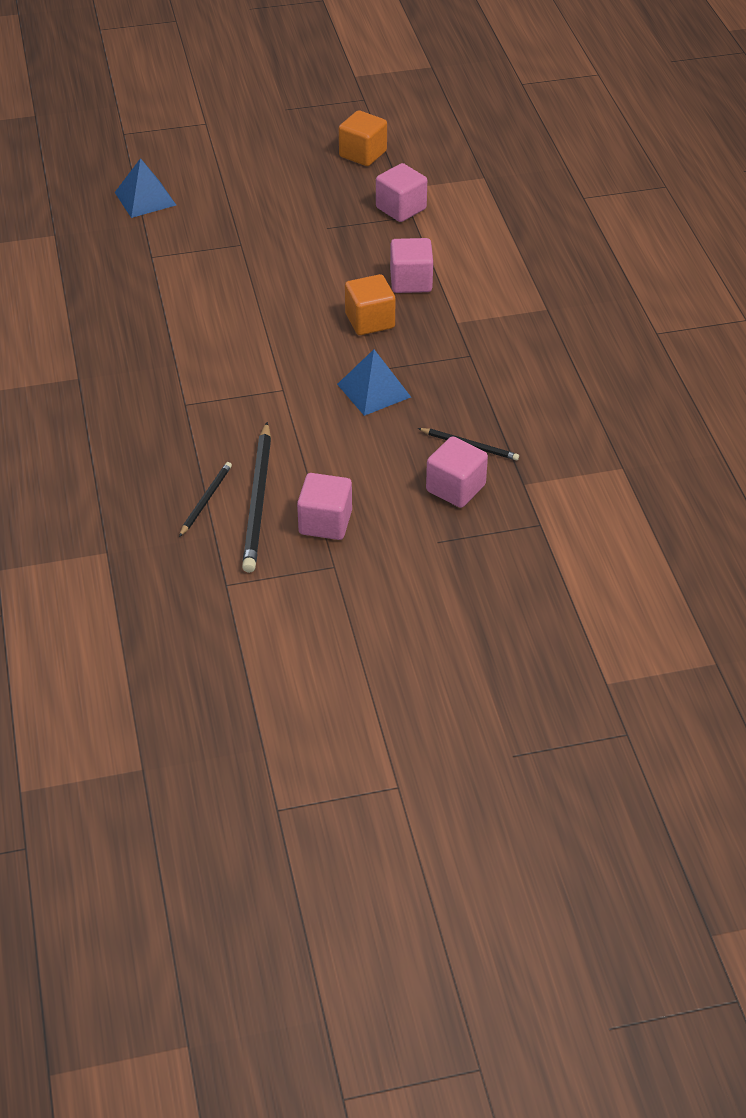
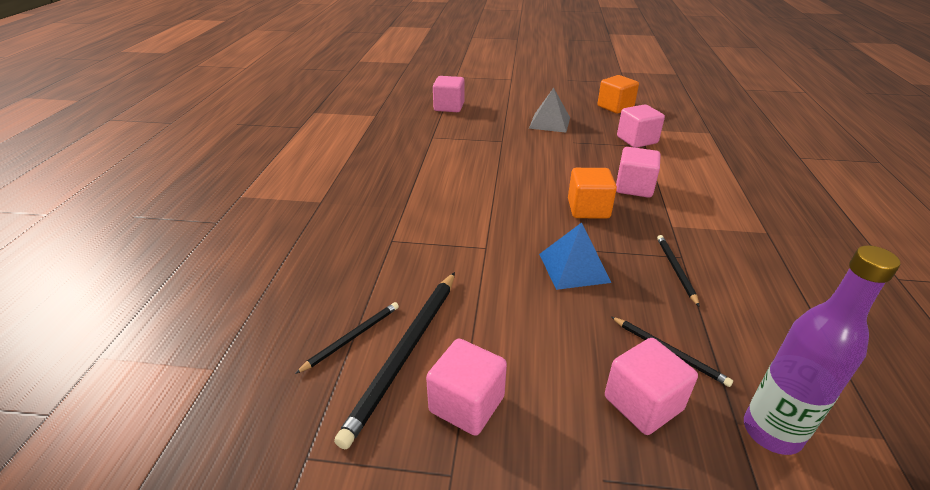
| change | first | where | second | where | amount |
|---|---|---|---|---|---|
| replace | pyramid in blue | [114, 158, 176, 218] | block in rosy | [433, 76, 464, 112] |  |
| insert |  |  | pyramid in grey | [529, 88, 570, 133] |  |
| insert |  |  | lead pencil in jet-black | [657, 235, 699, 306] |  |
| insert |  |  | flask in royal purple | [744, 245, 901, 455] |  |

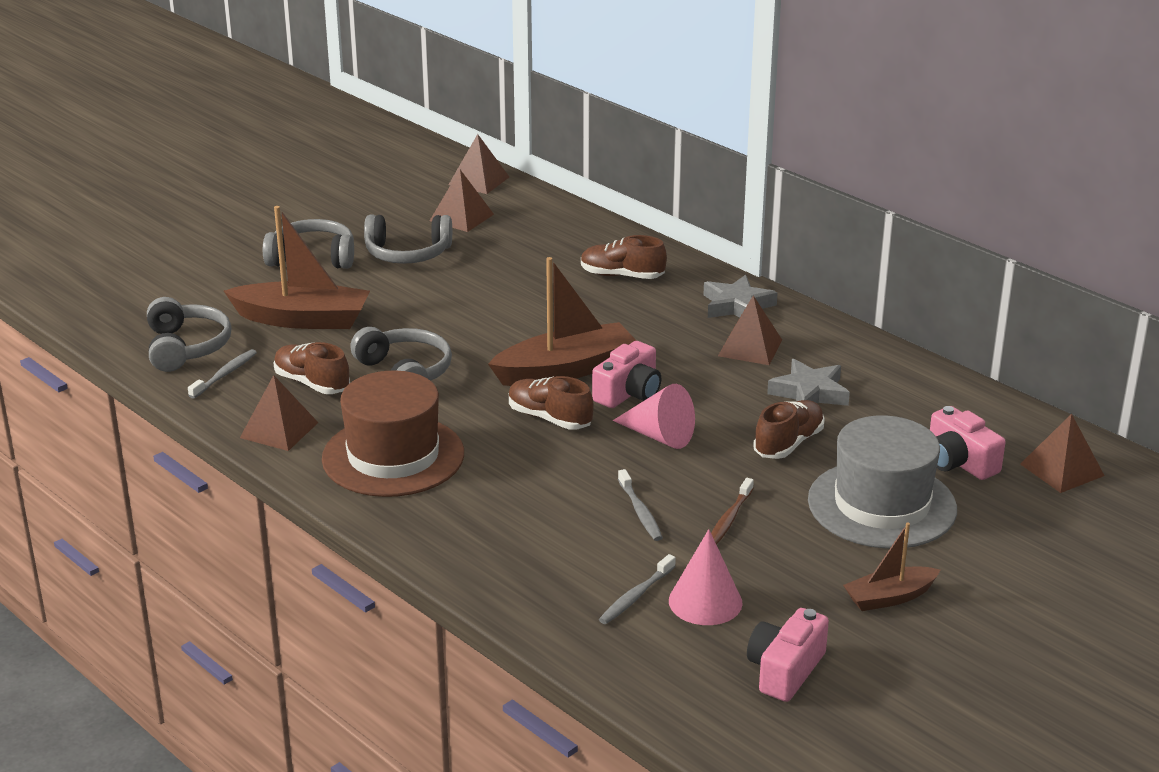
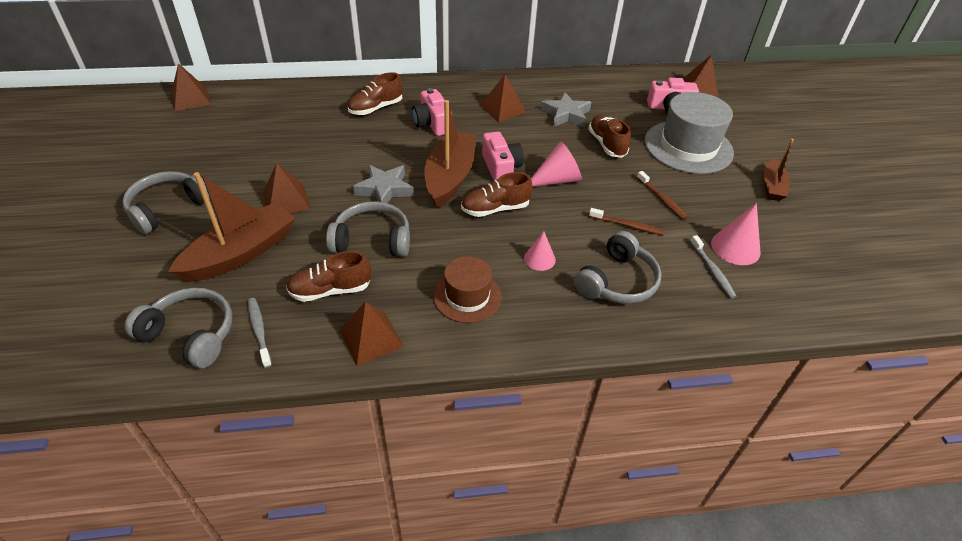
| change | first | where | second | where | amount |
|---|---|---|---|---|---|
| move | pyramid in russet | [430, 170, 494, 232] |  | [263, 163, 311, 213] |  |
| move | star shape in grey | [703, 275, 778, 318] |  | [353, 165, 414, 203] |  |
| move | camera in rosy | [747, 608, 829, 702] |  | [412, 88, 452, 136] |  |
| resize | top hat in russet | [322, 370, 464, 497] |  | [433, 256, 502, 323] | x0.60 |
| insert |  |  | cone shape in rosy | [524, 231, 556, 271] |  |
| move | headphones in grey | [364, 215, 452, 264] |  | [574, 231, 662, 304] |  |
| recolor | toothbrush in grey | [618, 469, 663, 541] | toothbrush in russet | [589, 208, 664, 235] |  |

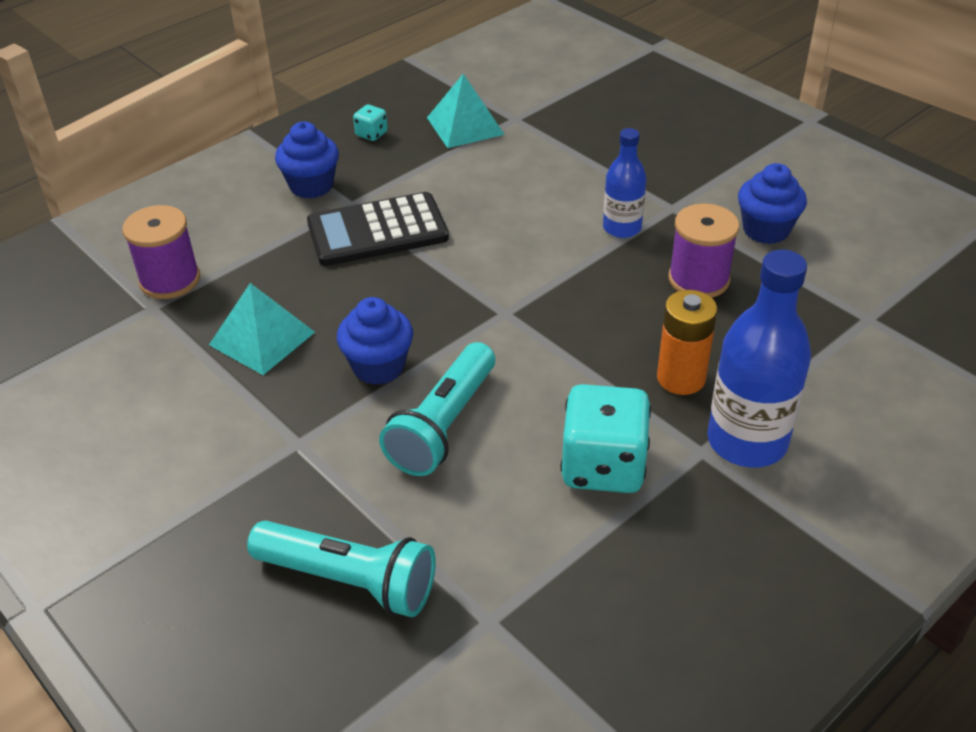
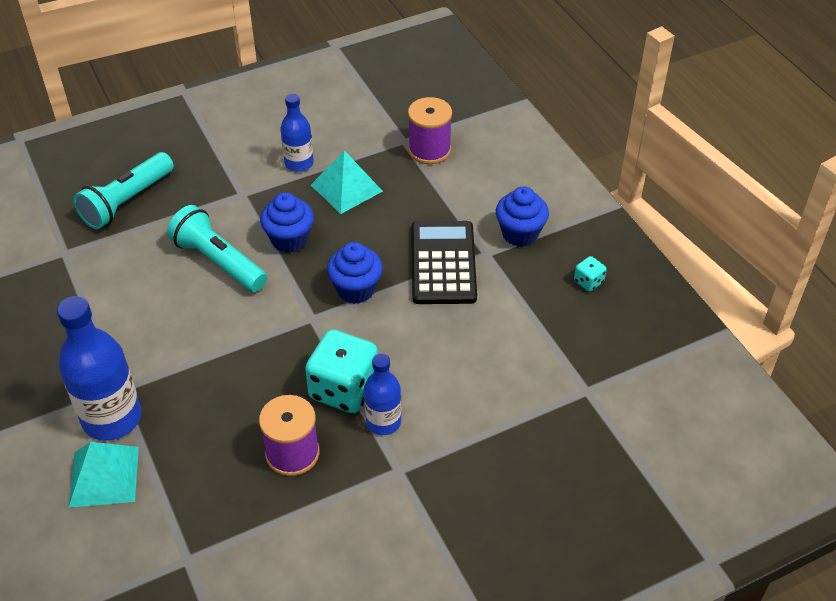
| change | first | where | second | where | amount |
|---|---|---|---|---|---|
| move | pyramid in aqua | [427, 74, 505, 148] |  | [68, 442, 139, 508] |  |
| insert |  |  | flask in blue | [280, 94, 314, 172] |  |
| move | game die in aqua | [561, 384, 651, 493] |  | [305, 329, 378, 413] |  |
| move | cupcake in blue | [738, 163, 807, 244] |  | [327, 242, 383, 304] |  |
| delete | battery in orange | [657, 290, 717, 395] |  |  |  |

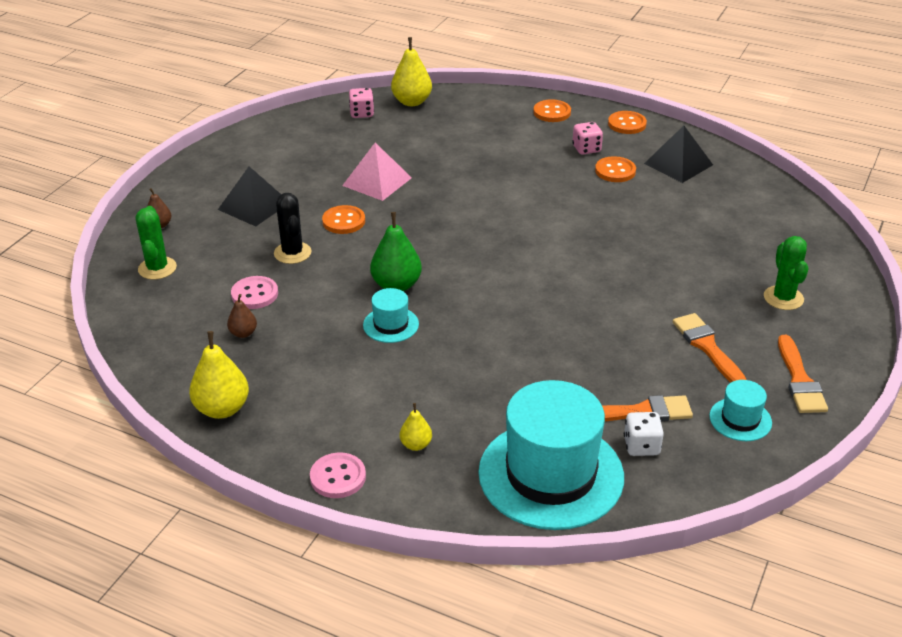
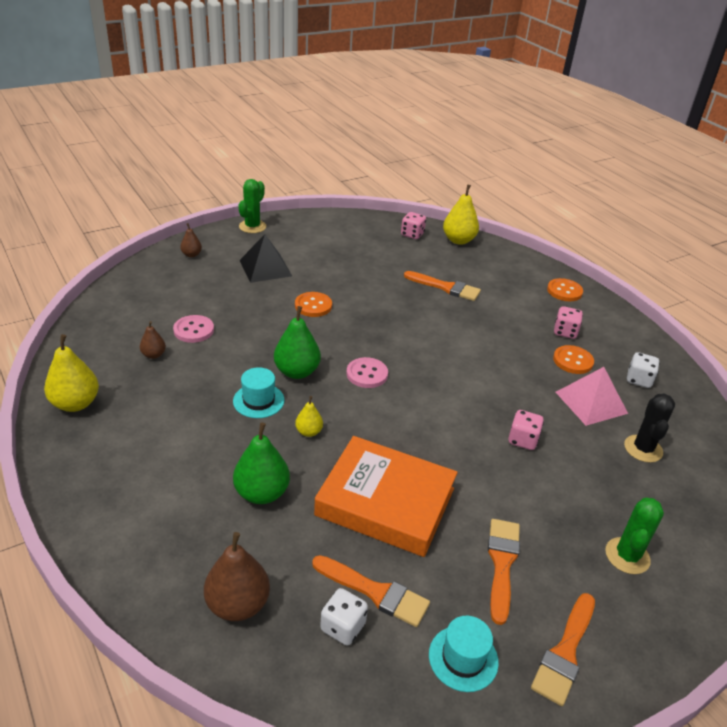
| change | first | where | second | where | amount |
|---|---|---|---|---|---|
| replace | top hat in aqua | [478, 380, 624, 530] | pear fruit in russet | [204, 532, 270, 621] |  |
| insert |  |  | pear fruit in leaf-green | [233, 423, 290, 504] |  |
| move | saguaro cactus in leaf-green | [135, 206, 177, 280] |  | [238, 179, 266, 233] |  |
| move | pear fruit in golden | [399, 403, 432, 451] |  | [295, 396, 323, 437] |  |
| insert |  |  | hardback in orange | [314, 436, 458, 557] |  |
| move | shirt button in rosy | [310, 452, 366, 498] |  | [346, 357, 388, 388] |  |
| insert |  |  | paint brush in orange | [404, 271, 481, 301] |  |
| insert |  |  | game die in rosy | [508, 410, 544, 450] |  |
| move | pyramid in rosy | [342, 143, 412, 201] |  | [556, 367, 628, 426] |  |
| move | saguaro cactus in jet-black | [274, 193, 311, 264] |  | [624, 394, 675, 463] |  |
| replace | pyramid in jet-black | [644, 126, 713, 183] | game die in snow-white | [627, 352, 660, 388] |  |
| delete | shirt button in orange | [608, 111, 647, 134] |  |  |  |

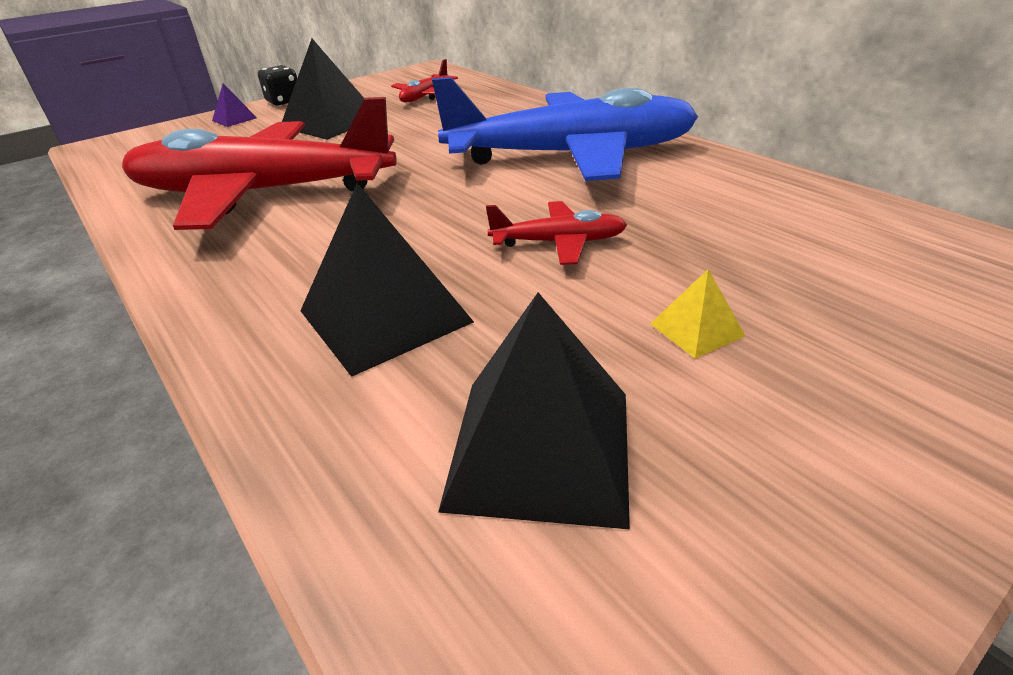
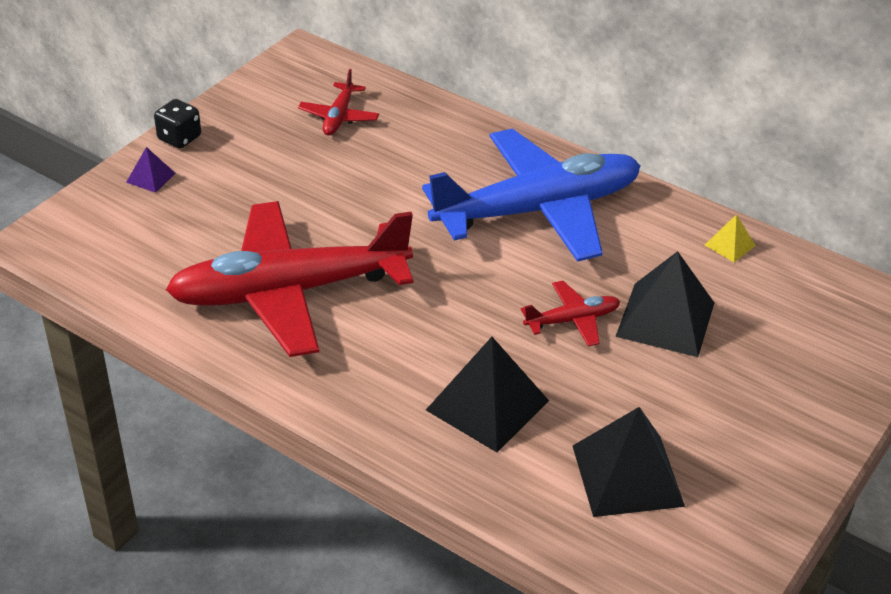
| change | first | where | second | where | amount |
|---|---|---|---|---|---|
| move | pyramid in jet-black | [282, 39, 365, 140] |  | [615, 251, 714, 357] |  |
| move | pyramid in golden | [650, 269, 745, 359] |  | [705, 214, 756, 262] |  |

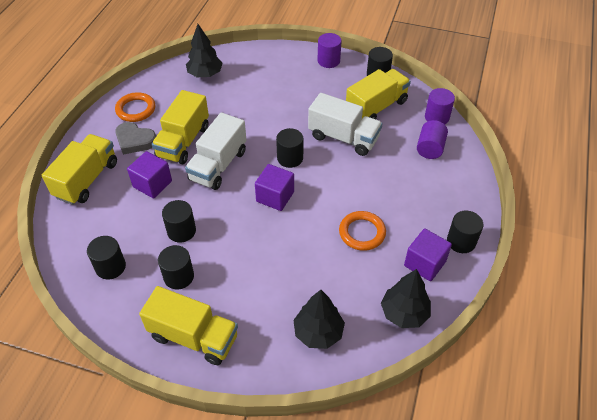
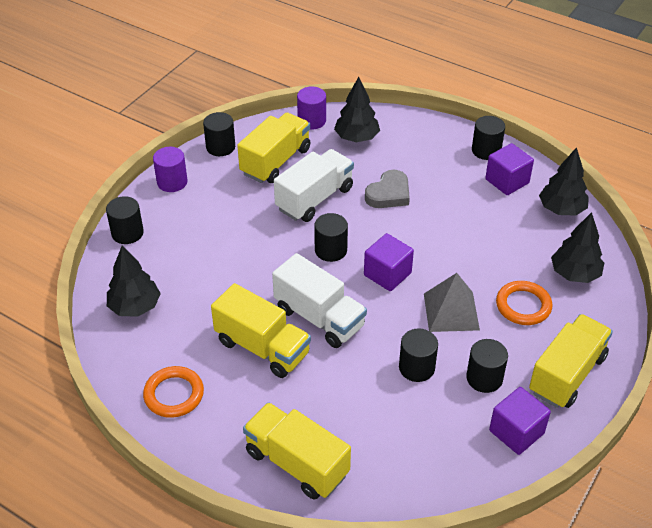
| change | first | where | second | where | amount |
|---|---|---|---|---|---|
| move | cylinder in jet-black | [87, 236, 126, 280] |  | [106, 196, 144, 244] |  |
| rotate | toy truck in golden | [346, 69, 411, 119] |  | [237, 113, 311, 183] | 60 degrees clockwise |
| replace | cylinder in royal purple | [417, 120, 448, 159] | toy tree in jet-black | [334, 77, 380, 142] |  |
| move | heart shape in grey | [115, 122, 156, 155] |  | [365, 170, 410, 208] |  |
| insert |  |  | pyramid in grey | [424, 273, 480, 332] |  |
| move | block in royal purple | [127, 151, 172, 198] |  | [489, 387, 551, 455] |  |
| move | ring in orange | [339, 211, 386, 251] |  | [496, 281, 552, 325] |  |

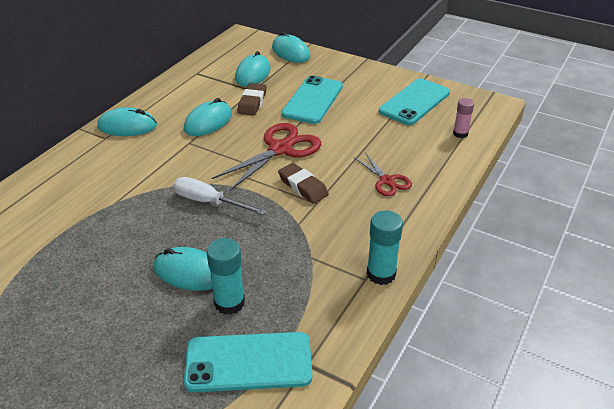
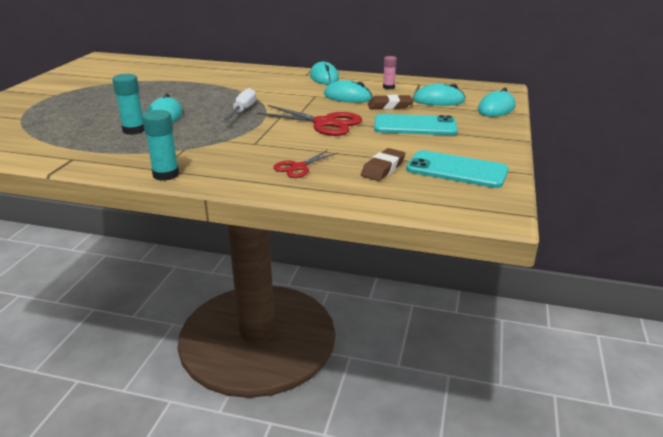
| change | first | where | second | where | amount |
|---|---|---|---|---|---|
| move | eraser in russet | [278, 163, 329, 204] |  | [361, 148, 405, 181] |  |
| move | stick of glue in rosy | [453, 98, 474, 138] |  | [383, 56, 397, 89] |  |
| delete | mobile phone in aqua | [184, 332, 312, 392] |  |  |  |

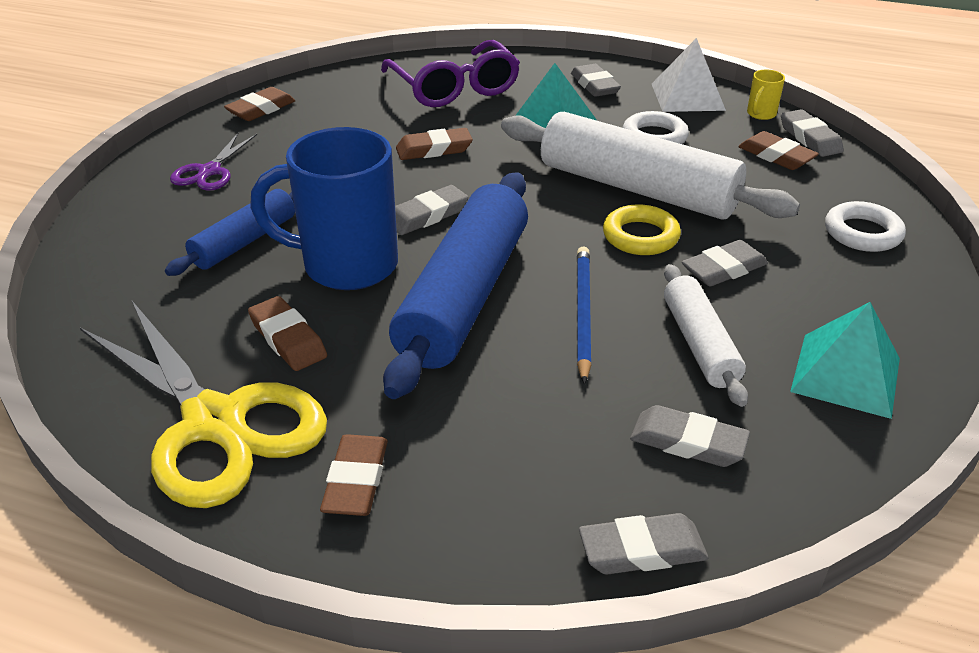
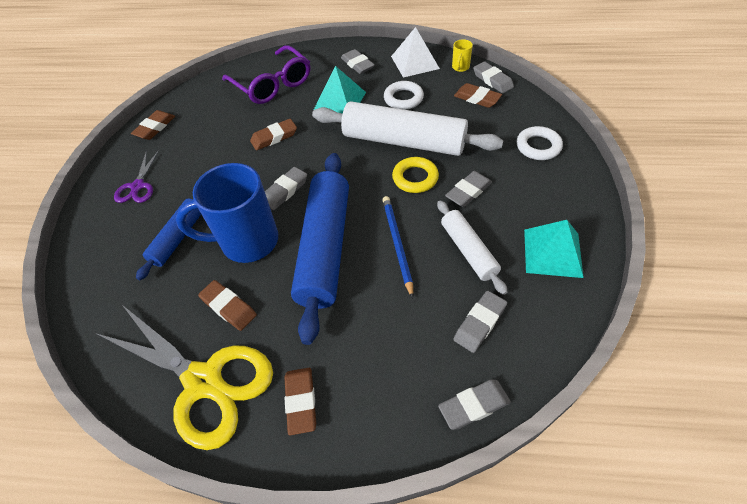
| change | first | where | second | where | amount |
|---|---|---|---|---|---|
| rotate | eraser in grey | [630, 405, 750, 467] |  | [453, 291, 507, 353] | 60 degrees counterclockwise |

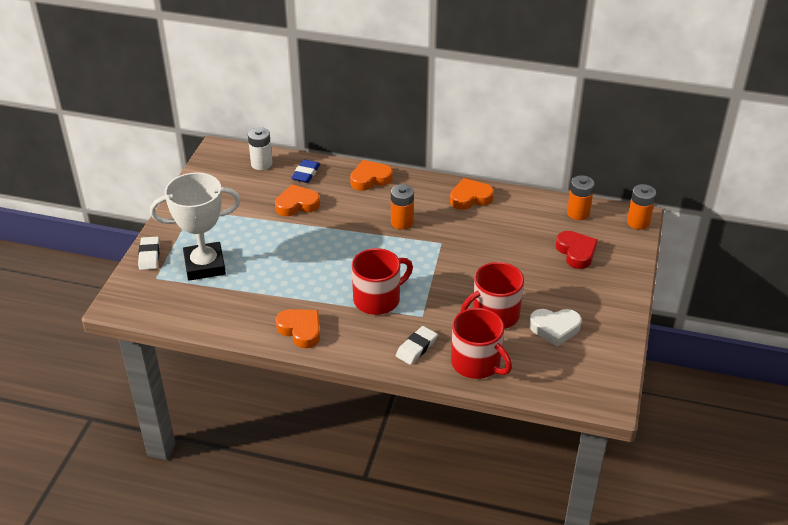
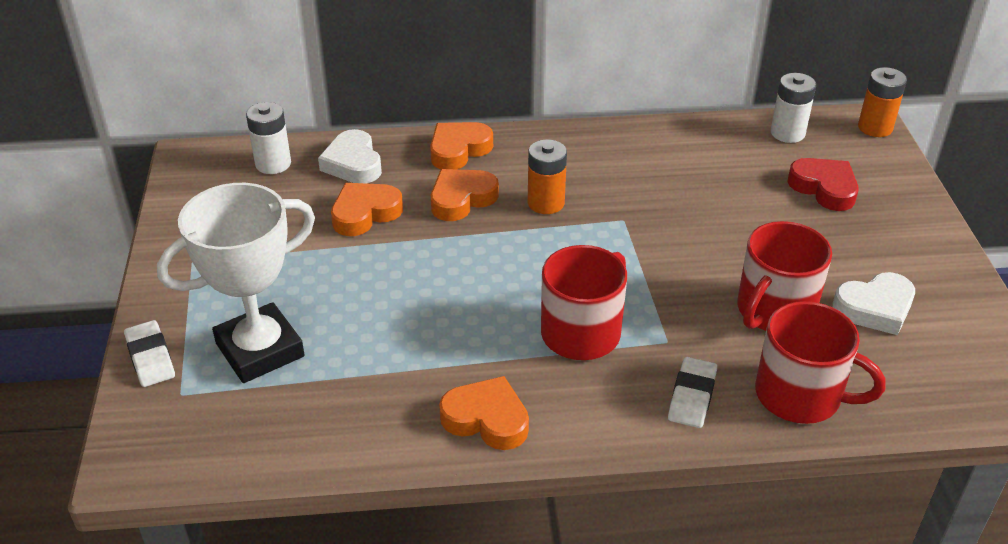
| change | first | where | second | where | amount |
|---|---|---|---|---|---|
| replace | eraser in blue | [291, 159, 320, 183] | heart shape in snow-white | [318, 129, 382, 183] |  |
| move | heart shape in orange | [450, 178, 494, 210] |  | [431, 169, 499, 221] |  |
| recolor | battery in orange | [567, 175, 595, 220] | battery in snow-white | [771, 73, 816, 143] |  |

